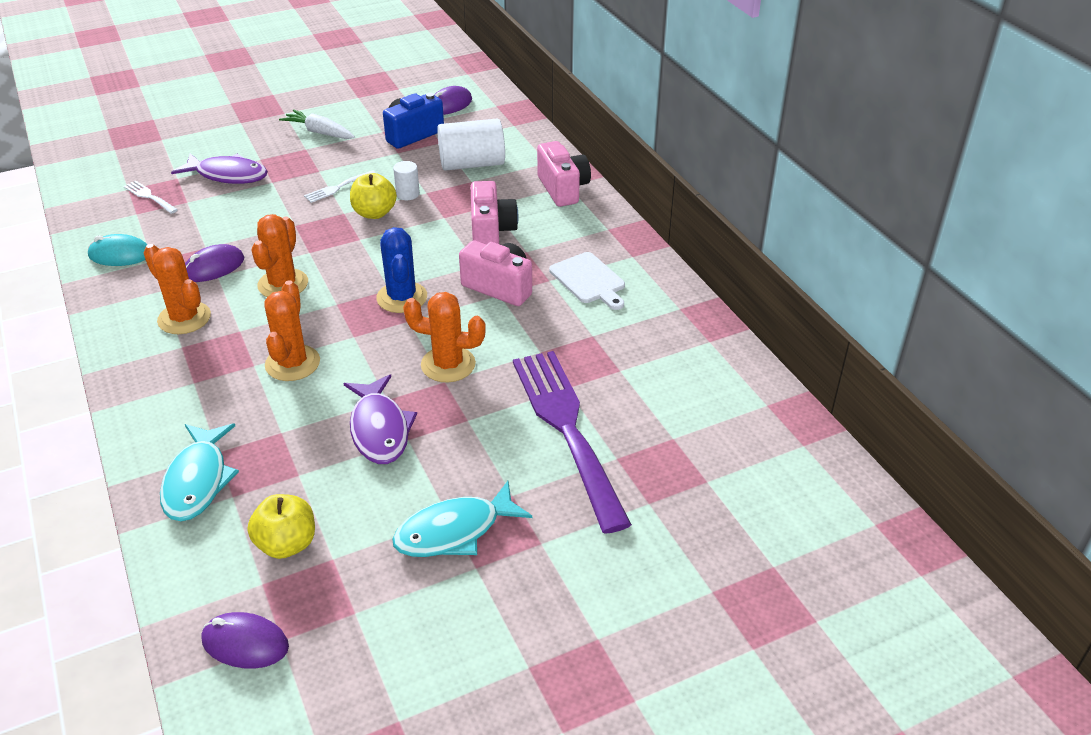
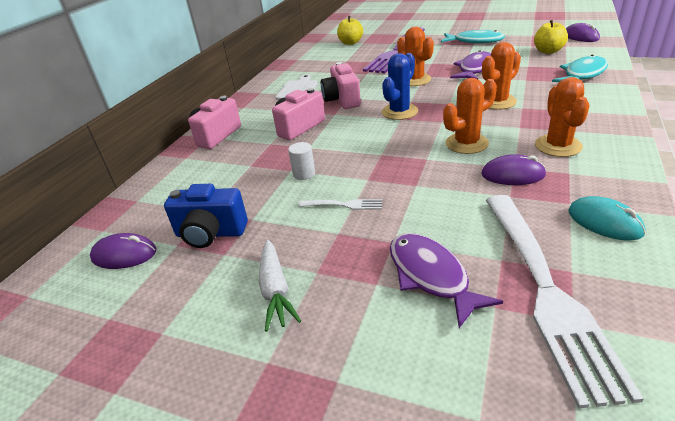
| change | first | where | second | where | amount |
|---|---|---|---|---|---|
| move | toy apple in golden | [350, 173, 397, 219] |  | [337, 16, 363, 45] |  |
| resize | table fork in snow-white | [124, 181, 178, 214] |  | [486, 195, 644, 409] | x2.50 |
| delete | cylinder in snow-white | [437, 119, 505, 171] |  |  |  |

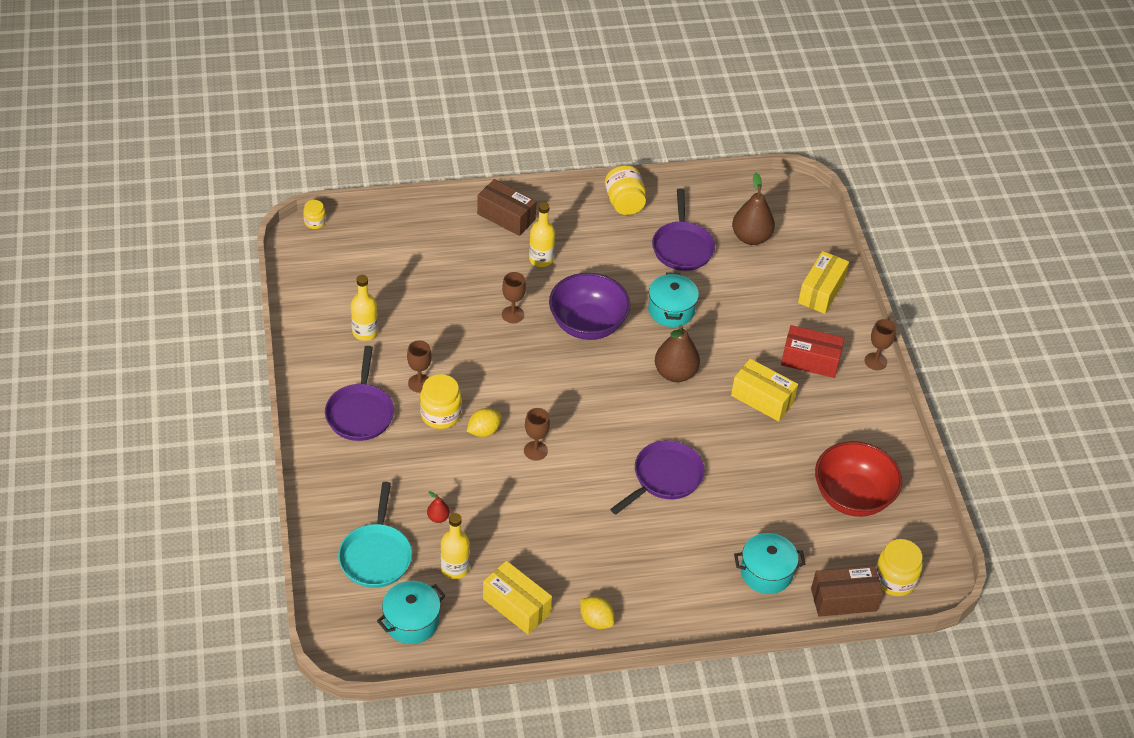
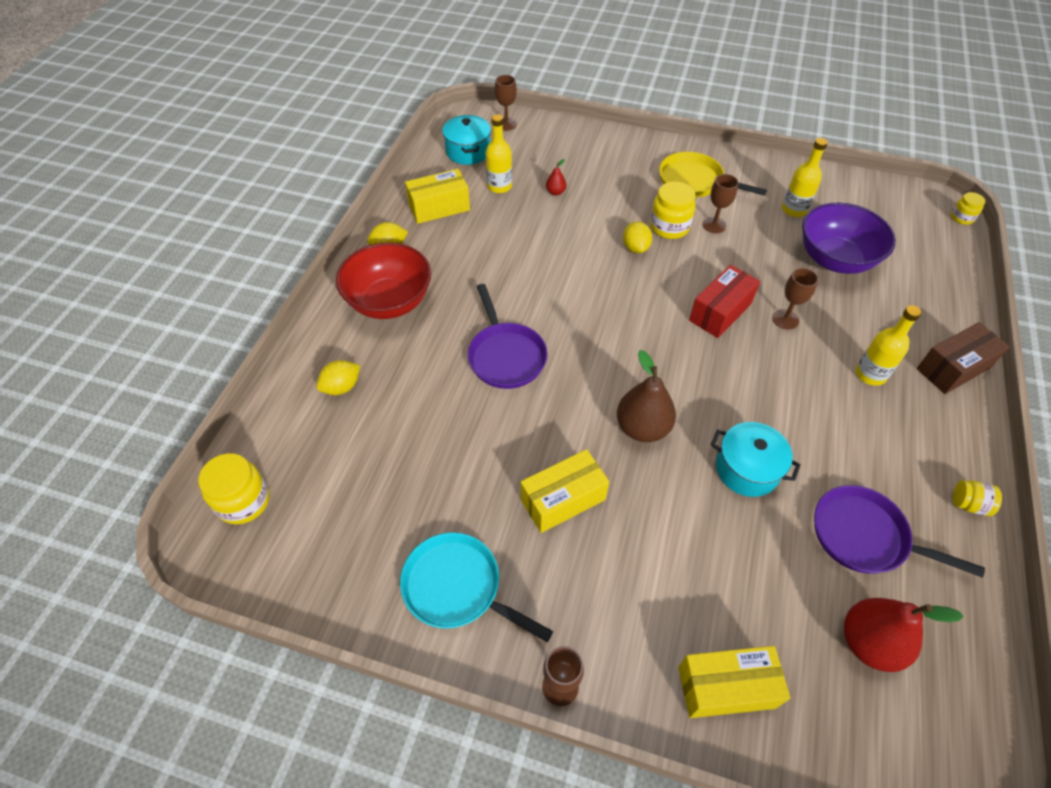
| change | first | where | second | where | amount |
|---|---|---|---|---|---|
| replace | cooking pot in aqua | [734, 533, 805, 594] | citrus fruit in golden | [316, 360, 360, 395] |  |
| move | deep dish in red | [815, 441, 902, 517] |  | [336, 242, 431, 319] |  |
| move | pan in aqua | [338, 482, 412, 588] |  | [400, 532, 553, 642] |  |
| move | chalice in russet | [524, 408, 550, 461] |  | [495, 75, 517, 131] |  |
| recolor | pan in royal purple | [325, 346, 394, 441] | pan in golden | [659, 152, 767, 197] |  |
| rotate | parcel in golden | [798, 251, 849, 314] |  | [678, 646, 790, 718] | 60 degrees counterclockwise |
| move | parcel in red | [781, 325, 844, 378] |  | [689, 265, 760, 338] |  |
| move | deep dish in royal purple | [549, 273, 630, 340] |  | [802, 203, 896, 274] |  |
| recolor | pear fruit in russet | [732, 173, 775, 245] | pear fruit in red | [844, 598, 964, 672] |  |
| resize | jar in golden | [605, 165, 646, 215] |  | [953, 480, 1002, 516] | x0.58 |
| delete | parcel in russet | [811, 566, 883, 617] |  |  |  |

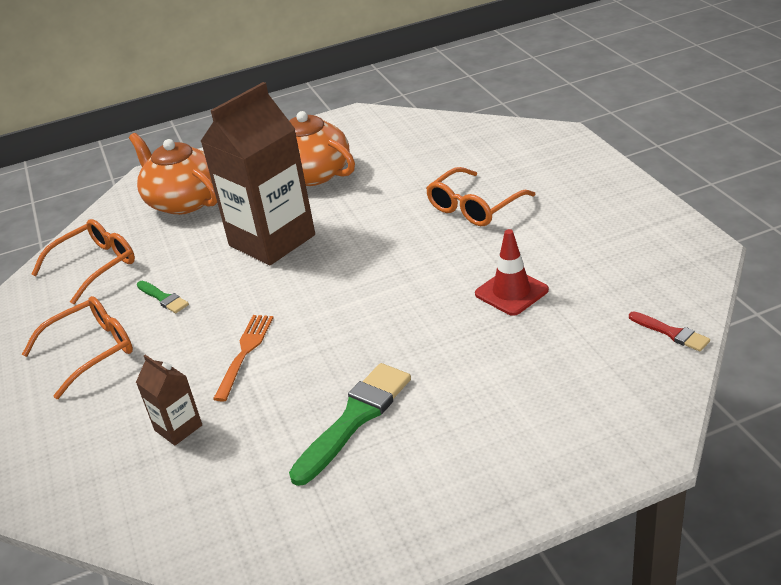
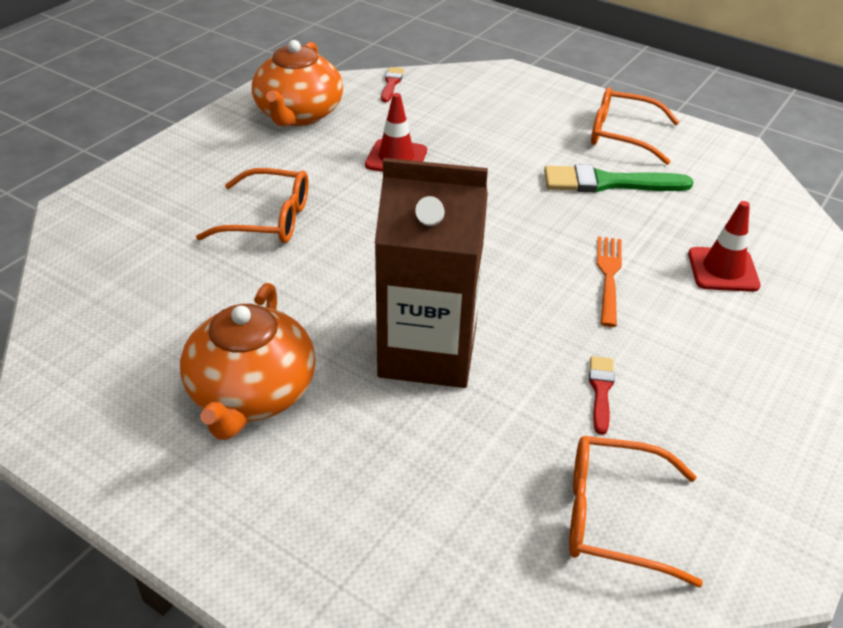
| change | first | where | second | where | amount |
|---|---|---|---|---|---|
| move | tea pot in orange | [129, 133, 217, 215] |  | [252, 40, 343, 126] |  |
| recolor | paint brush in leaf-green | [137, 281, 189, 313] | paint brush in red | [589, 356, 614, 435] |  |
| move | glasses in orange | [22, 296, 133, 399] |  | [591, 87, 679, 165] |  |
| rotate | table fork in orange | [213, 315, 274, 402] |  | [597, 237, 622, 327] | 120 degrees clockwise |
| replace | milk carton in russet | [136, 355, 202, 446] | safety cone in red | [688, 201, 761, 292] |  |

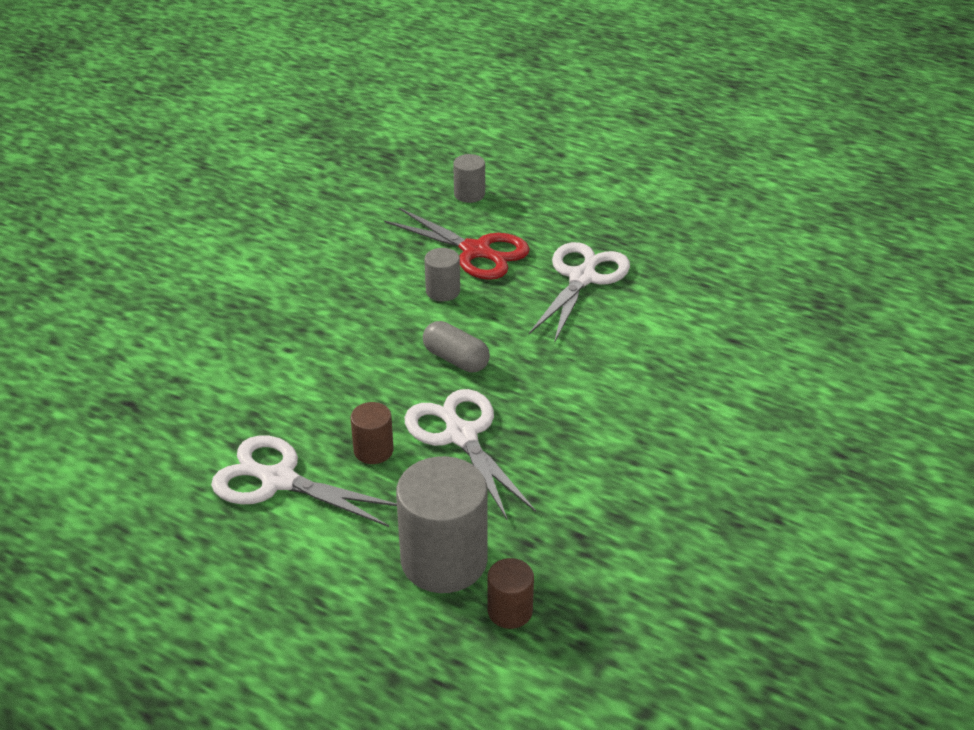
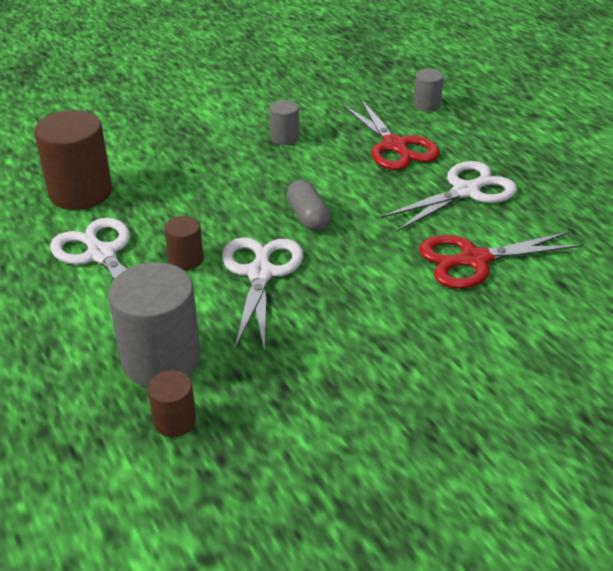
| change | first | where | second | where | amount |
|---|---|---|---|---|---|
| insert |  |  | cylinder in russet | [34, 110, 112, 210] |  |
| move | cylinder in grey | [425, 248, 460, 301] |  | [269, 100, 299, 145] |  |
| insert |  |  | scissors in red | [419, 231, 583, 289] |  |

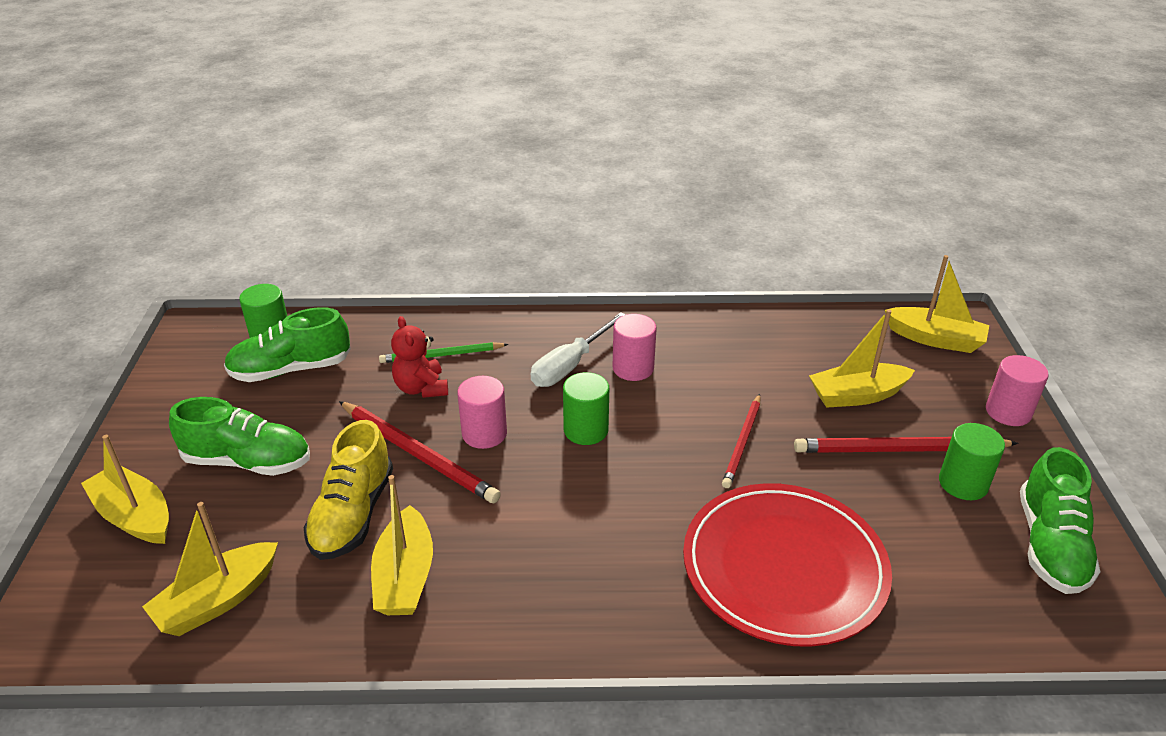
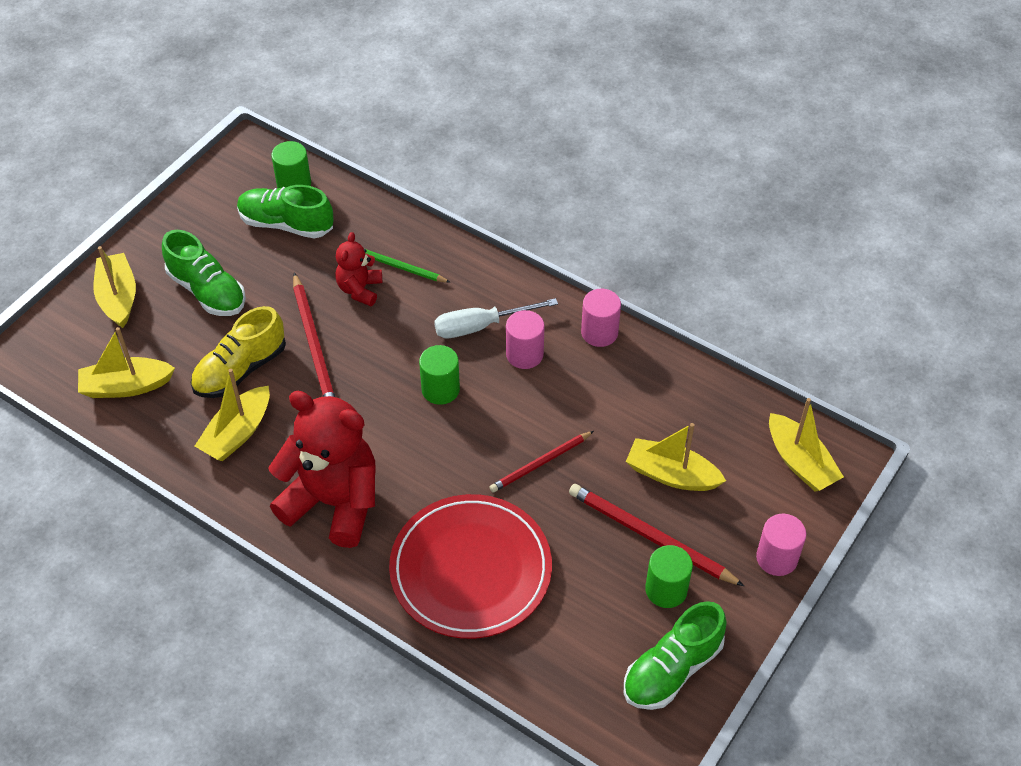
| change | first | where | second | where | amount |
|---|---|---|---|---|---|
| insert |  |  | teddy bear in red | [268, 391, 376, 548] |  |
| move | cylinder in rosy | [457, 376, 507, 449] |  | [581, 288, 621, 347] |  |

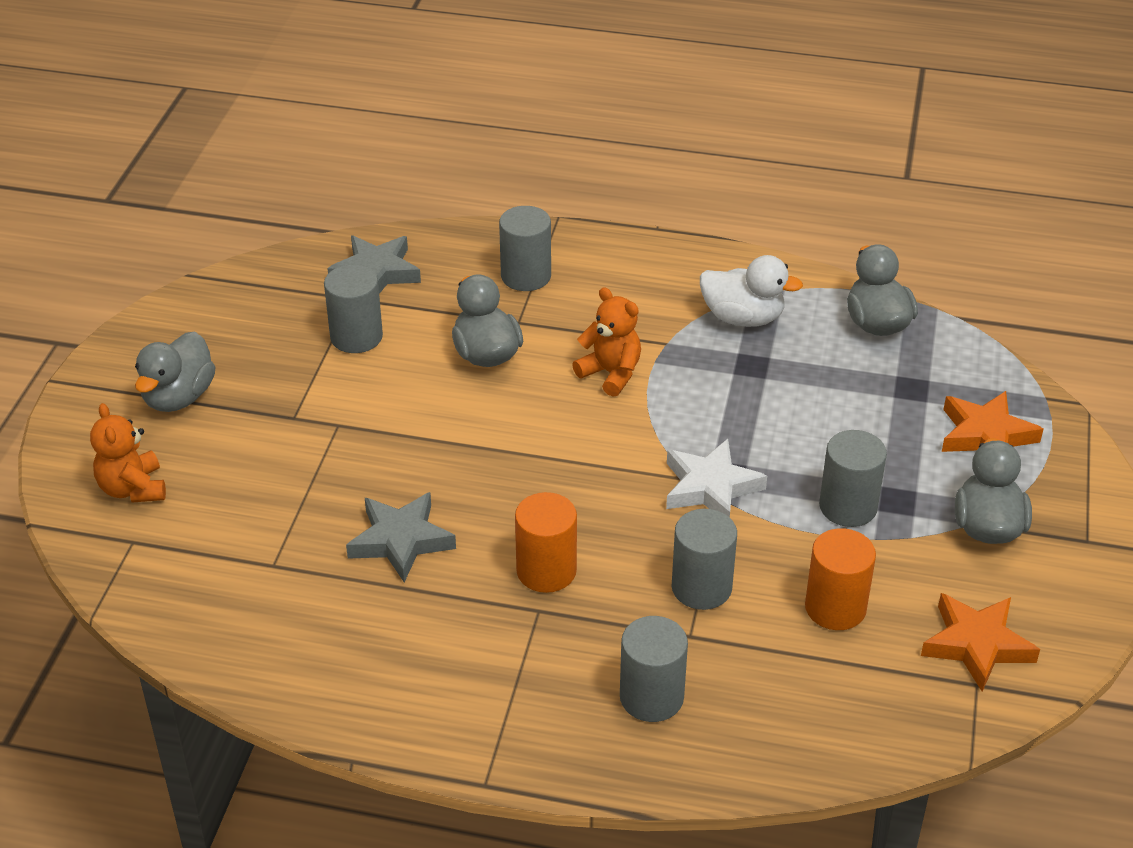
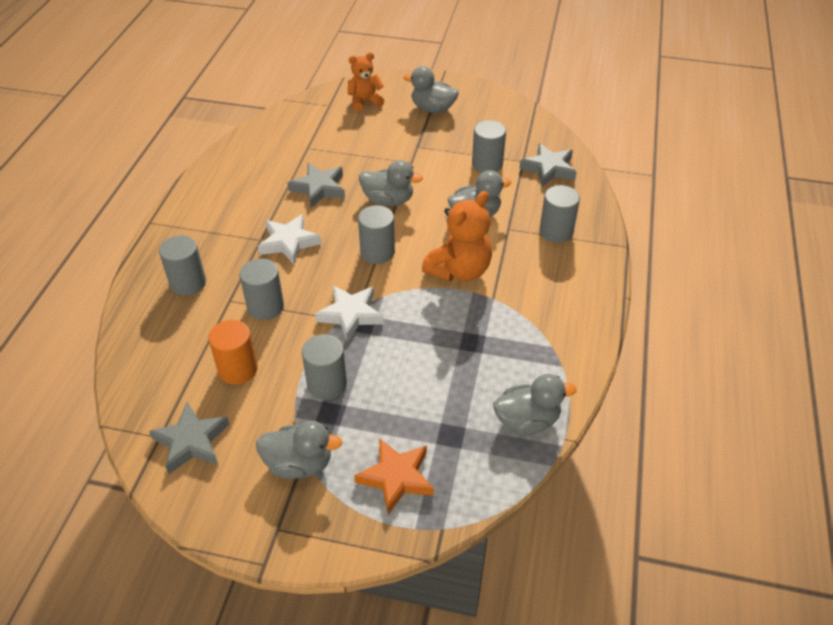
| change | first | where | second | where | amount |
|---|---|---|---|---|---|
| recolor | star shape in orange | [921, 593, 1040, 692] | star shape in grey | [149, 403, 229, 474] |  |
| replace | cylinder in orange | [515, 492, 577, 593] | star shape in snow-white | [258, 214, 321, 264] |  |
| insert |  |  | cylinder in grey | [358, 205, 395, 264] |  |
| insert |  |  | toy duck in grey | [359, 160, 423, 206] |  |
| resize | teddy bear in orange | [572, 287, 641, 397] |  | [422, 191, 492, 282] | x1.53 |
| delete | toy duck in snow-white | [700, 255, 803, 327] |  |  |  |

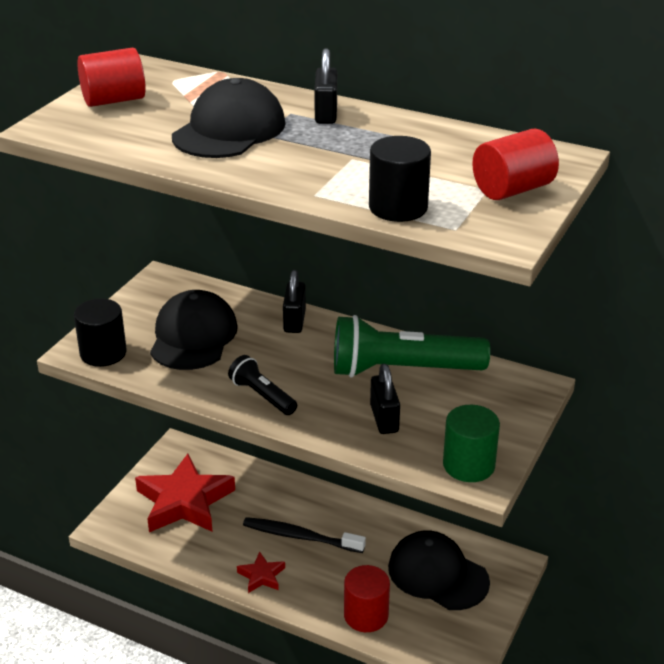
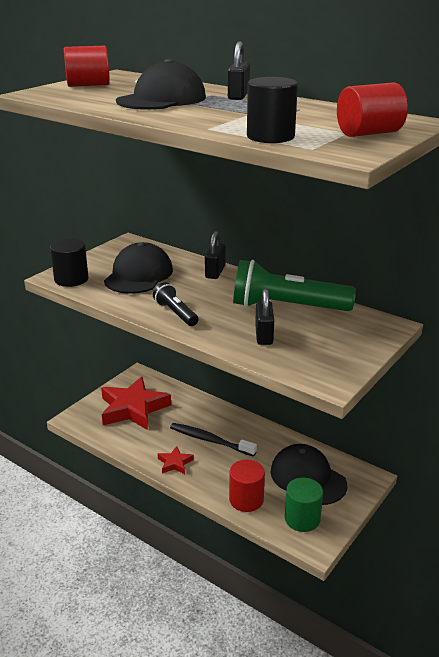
| change | first | where | second | where | amount |
|---|---|---|---|---|---|
| move | cylinder in leaf-green | [443, 405, 500, 482] |  | [285, 478, 323, 532] |  |

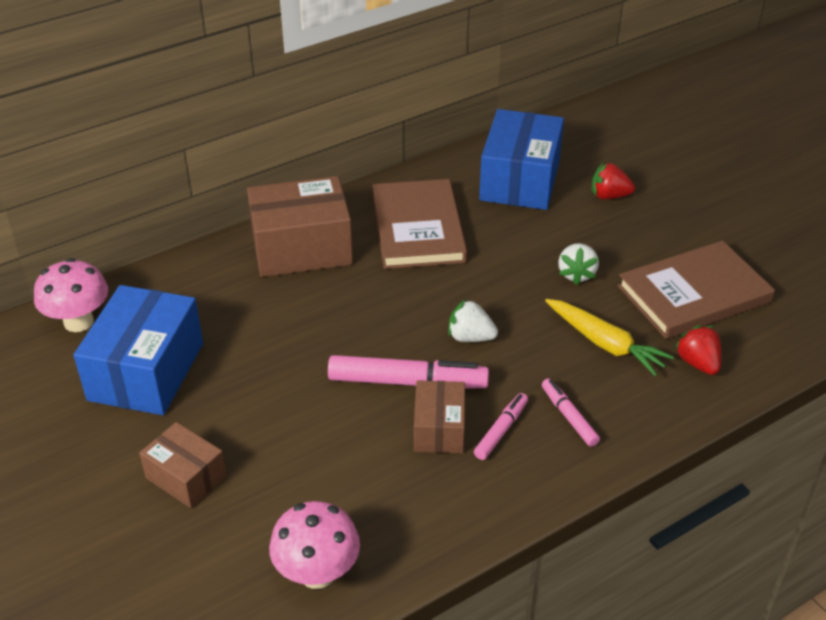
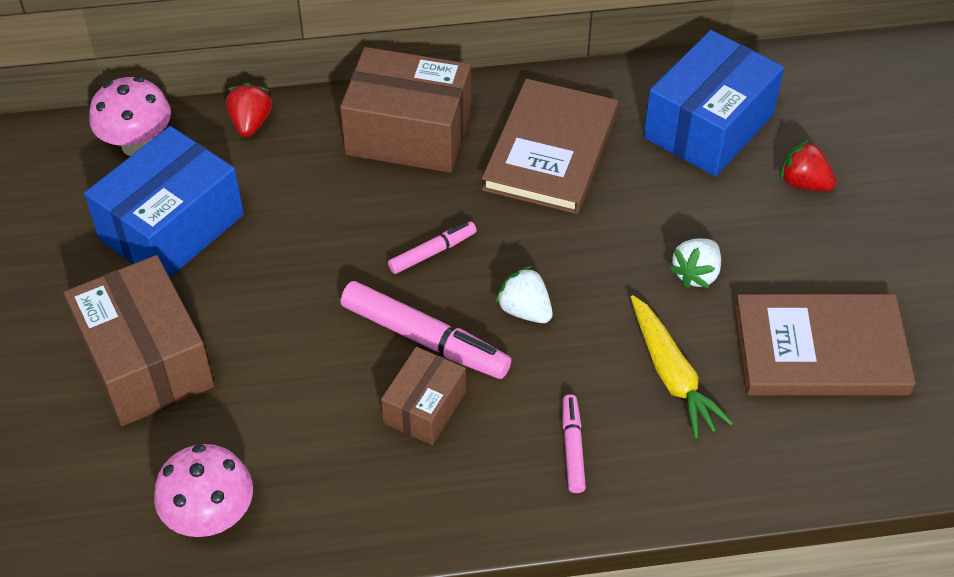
| change | first | where | second | where | amount |
|---|---|---|---|---|---|
| resize | parcel in russet | [139, 422, 227, 508] |  | [64, 255, 214, 426] | x1.77 |
| move | toy strawberry in red | [674, 325, 721, 375] |  | [226, 83, 272, 137] |  |
| move | felt pen in rosy | [474, 393, 528, 460] |  | [388, 222, 477, 274] |  |

